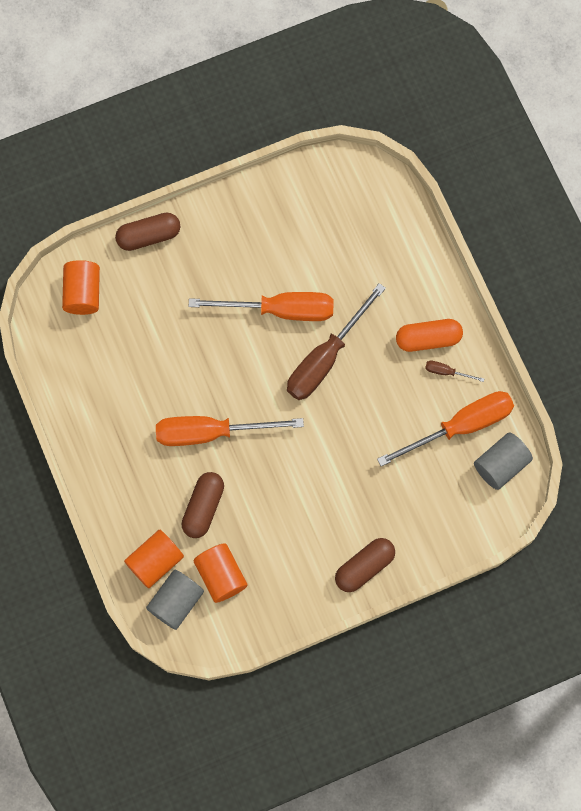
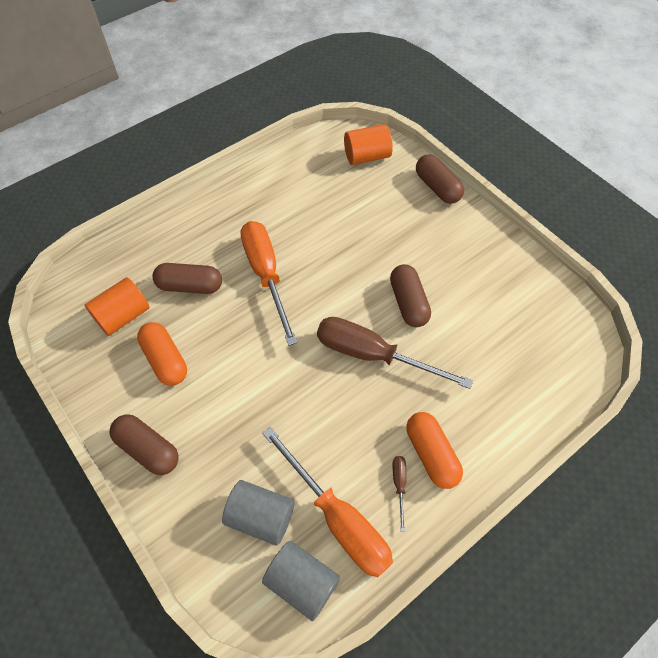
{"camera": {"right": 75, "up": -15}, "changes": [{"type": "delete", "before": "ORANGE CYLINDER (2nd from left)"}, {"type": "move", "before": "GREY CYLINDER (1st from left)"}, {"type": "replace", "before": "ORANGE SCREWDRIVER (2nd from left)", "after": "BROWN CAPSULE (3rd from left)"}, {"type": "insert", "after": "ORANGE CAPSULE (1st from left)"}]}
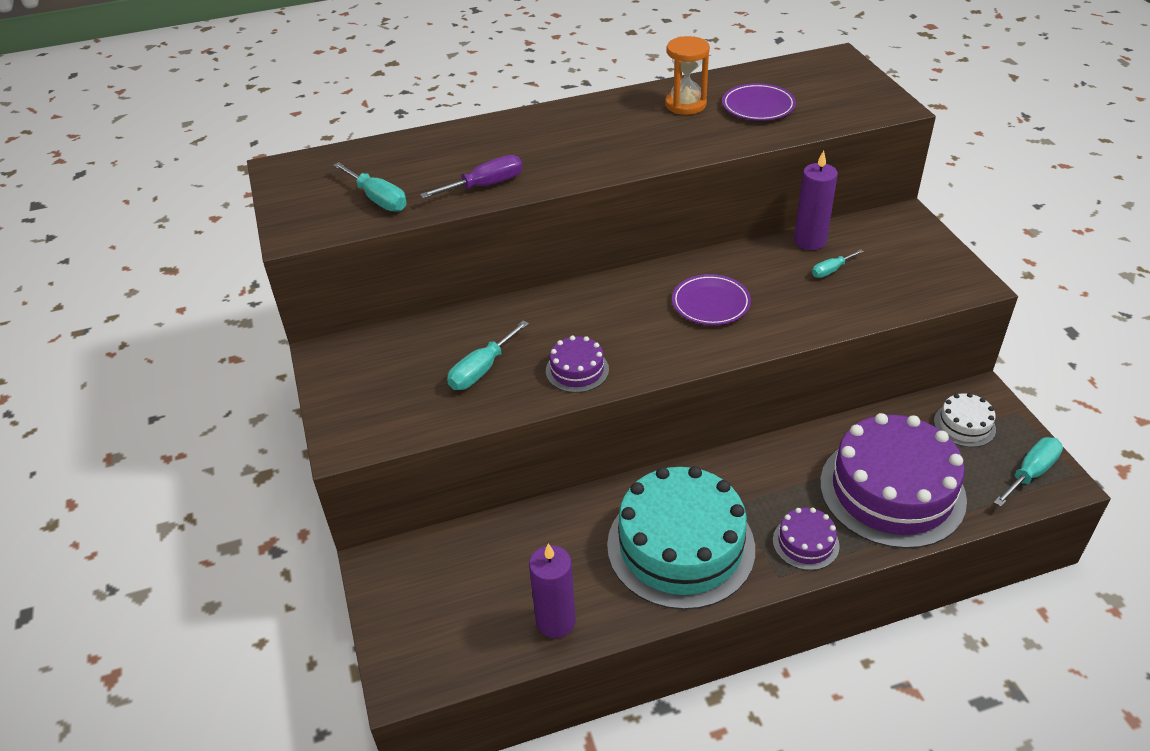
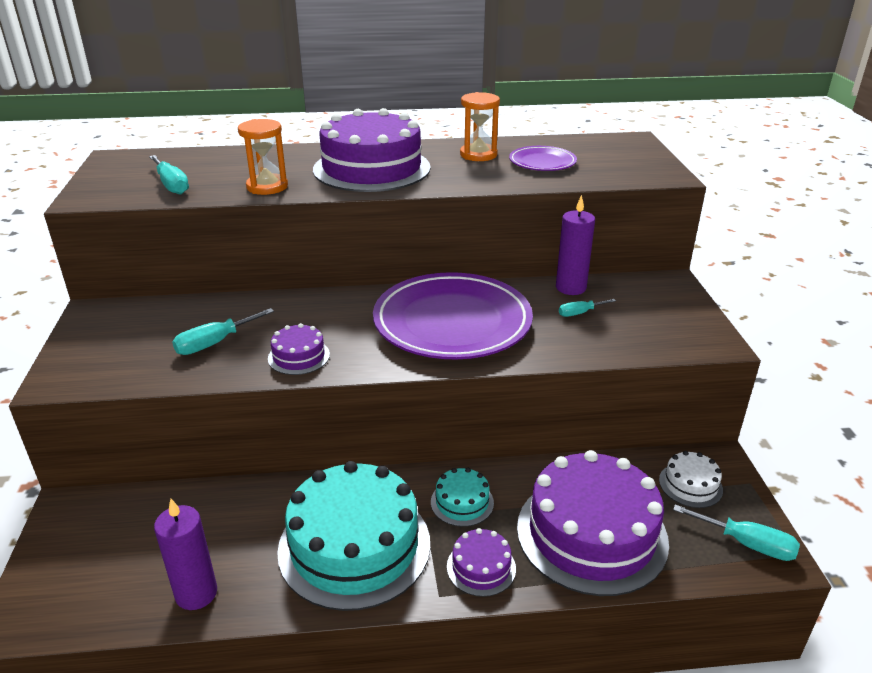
{"camera": {"right": 10, "up": -10}, "changes": [{"type": "replace", "before": "PURPLE SCREWDRIVER", "after": "ORANGE HOURGLASS (1st from left)"}, {"type": "resize", "before": "PURPLE PLATE (1st from left)", "scale": 2.09}, {"type": "rotate", "before": "TURQUOISE SCREWDRIVER (4th from left)", "turn": 60}, {"type": "insert", "after": "PURPLE CAKE (2nd from left)"}, {"type": "insert", "after": "TURQUOISE CAKE (2nd from left)"}]}
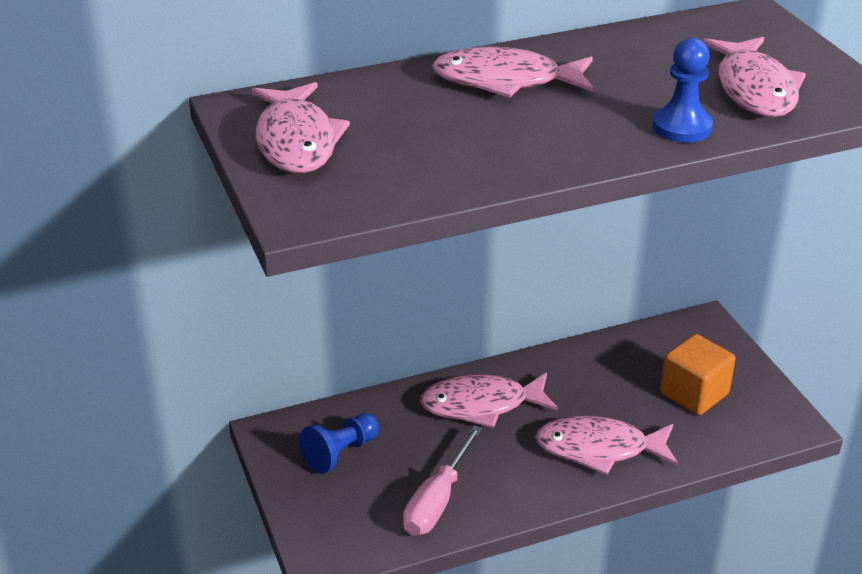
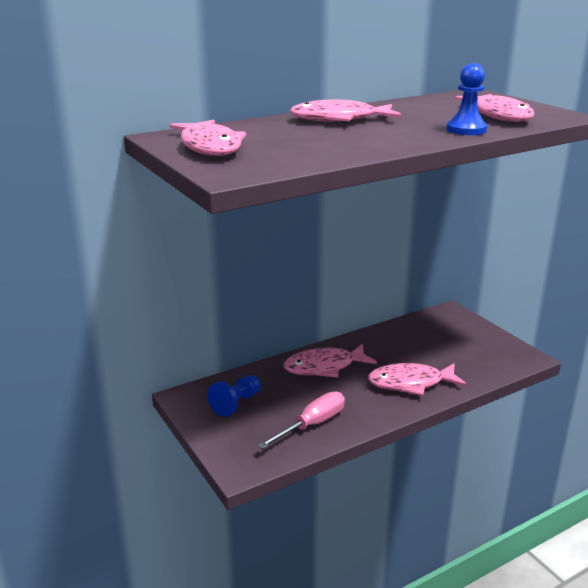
{"camera": {"right": -10, "up": -10}, "changes": [{"type": "rotate", "before": "PINK SCREWDRIVER", "turn": -150}, {"type": "delete", "before": "ORANGE CUBE"}]}
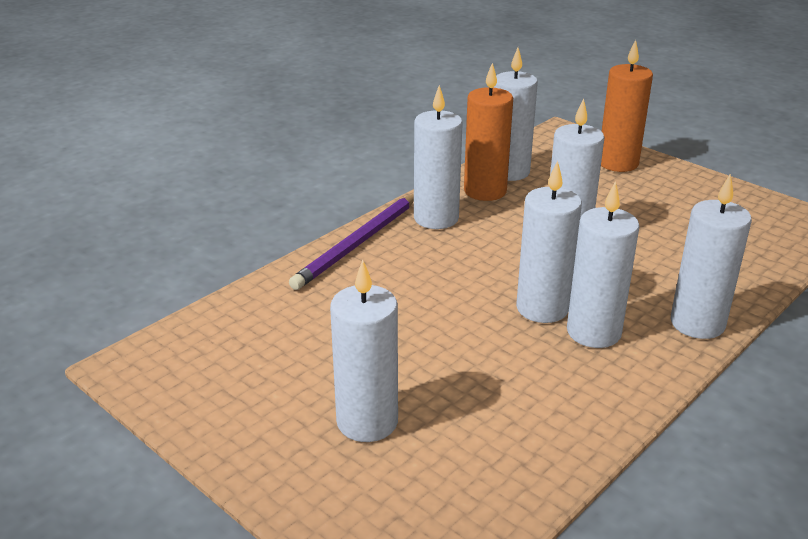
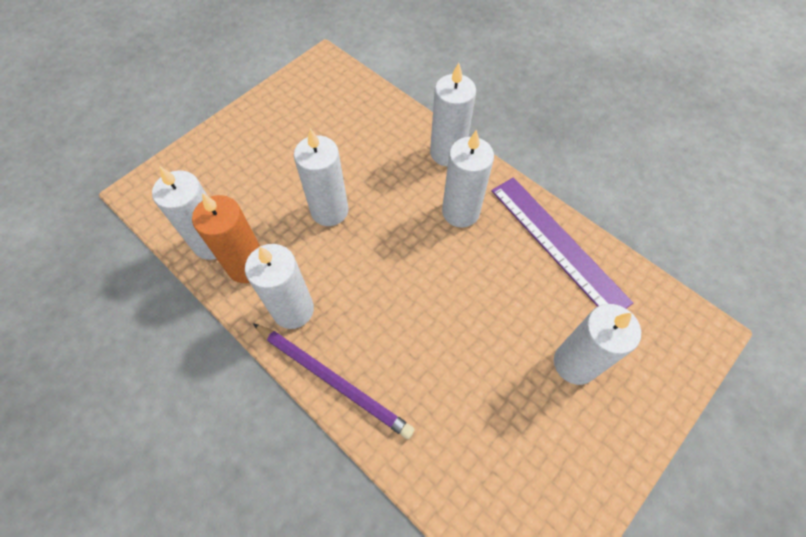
{"camera": {"right": -90, "up": 30}, "changes": [{"type": "delete", "before": "WHITE CANDLE (4th from left)"}, {"type": "delete", "before": "ORANGE CANDLE (2nd from left)"}, {"type": "insert", "after": "PURPLE RULER"}]}
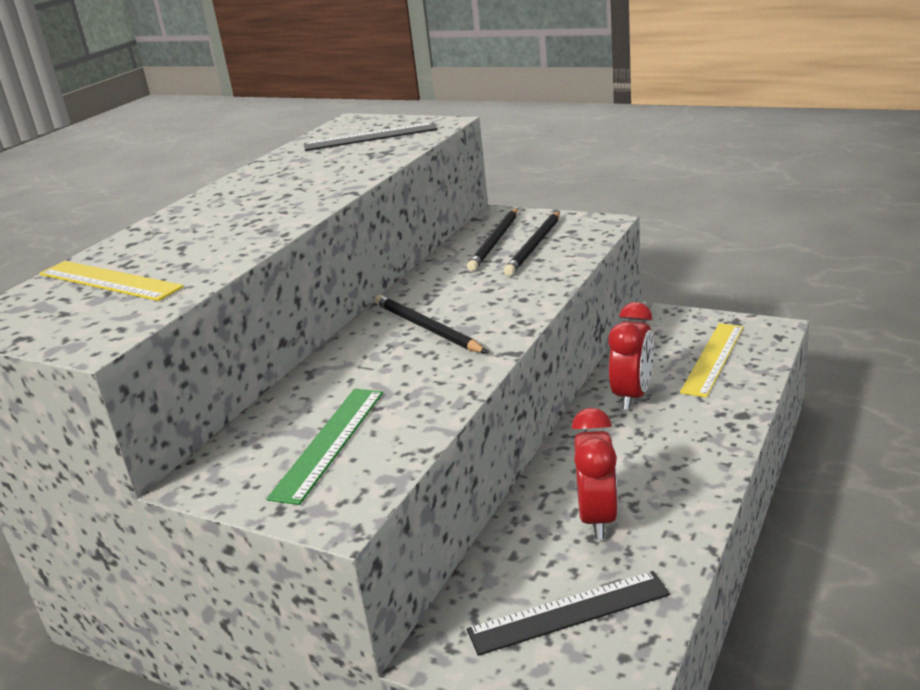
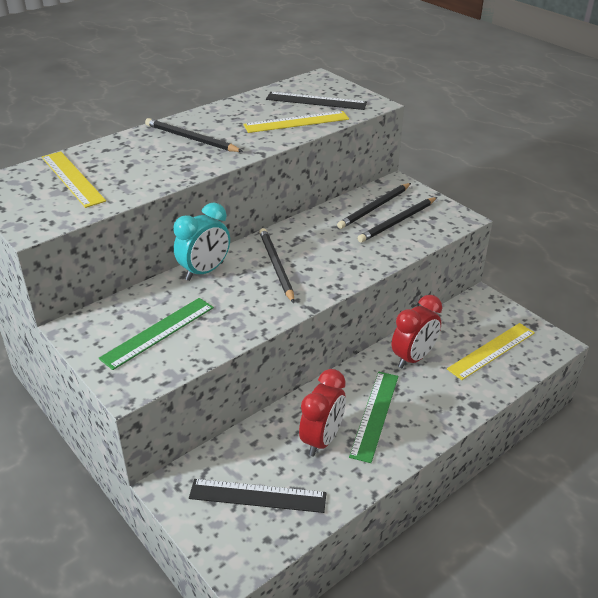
{"camera": {"right": 20, "up": 10}, "changes": [{"type": "insert", "after": "BLACK PENCIL (1st from left)"}, {"type": "insert", "after": "TURQUOISE CLOCK"}, {"type": "insert", "after": "YELLOW RULER (2nd from left)"}, {"type": "insert", "after": "GREEN RULER (2nd from left)"}]}
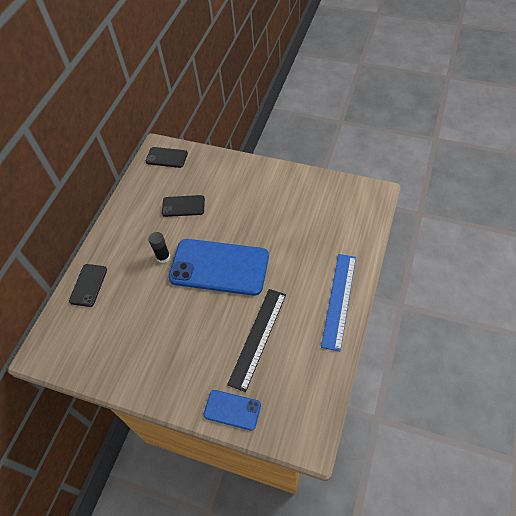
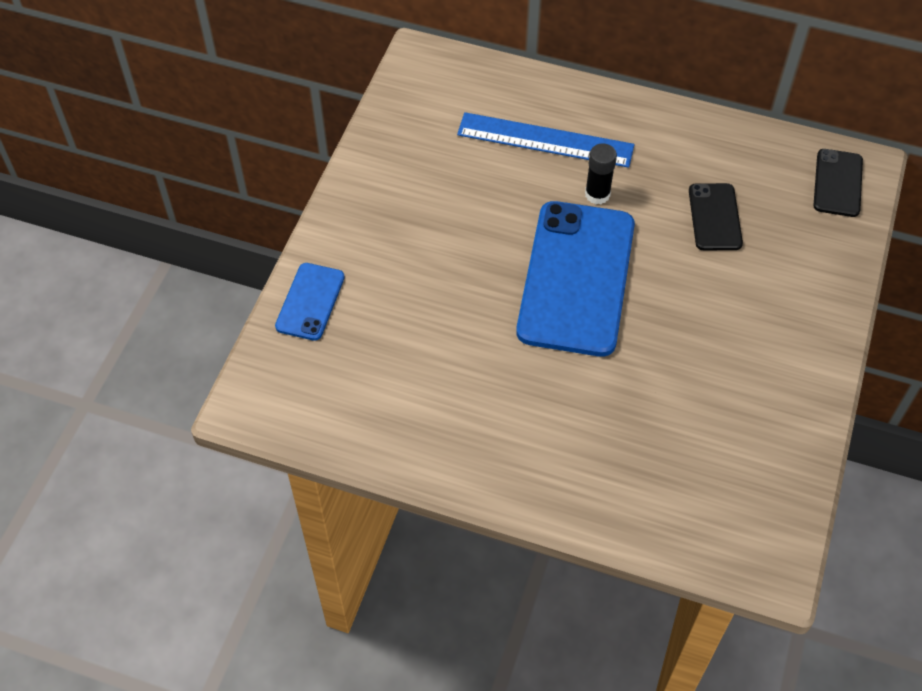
{"camera": {"right": 85, "up": 0}, "changes": [{"type": "delete", "before": "BLACK PHONE (1st from left)"}, {"type": "delete", "before": "BLACK RULER"}, {"type": "move", "before": "BLUE RULER"}]}
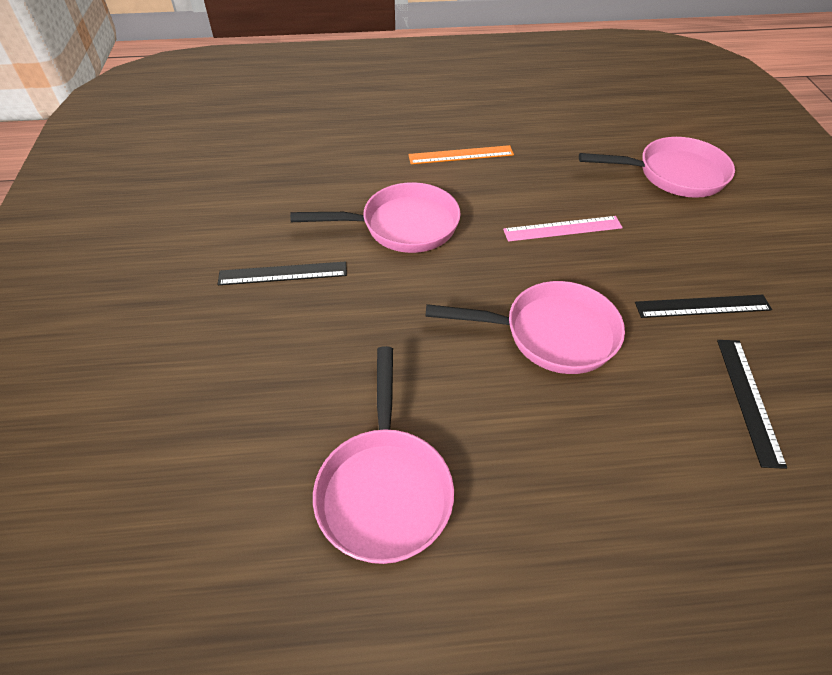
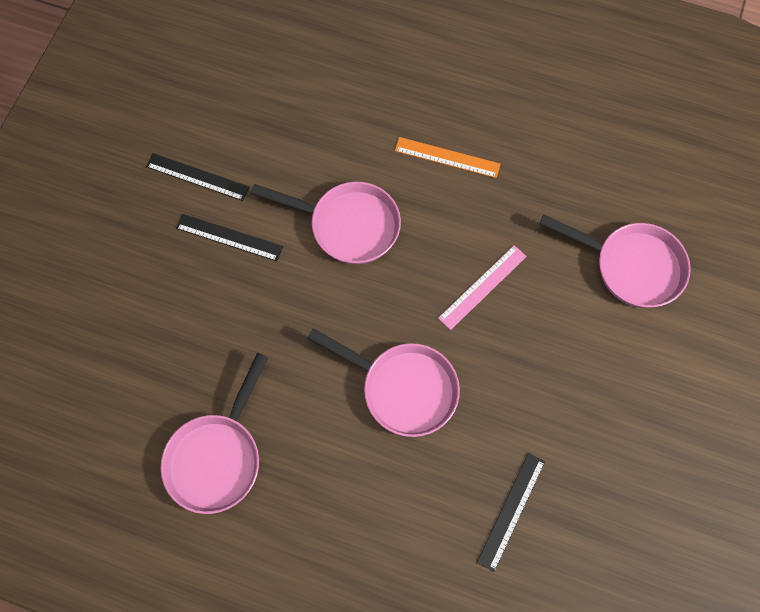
{"camera": {"right": 25, "up": 20}, "changes": [{"type": "rotate", "before": "PINK RULER", "turn": -60}, {"type": "move", "before": "BLACK RULER (2nd from left in the first image)", "after": "BLACK RULER (1st from left)"}]}
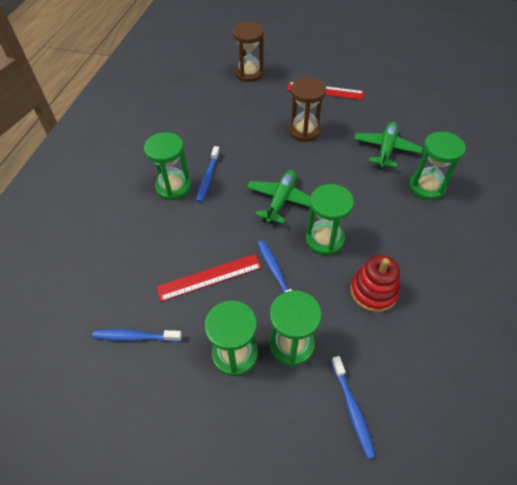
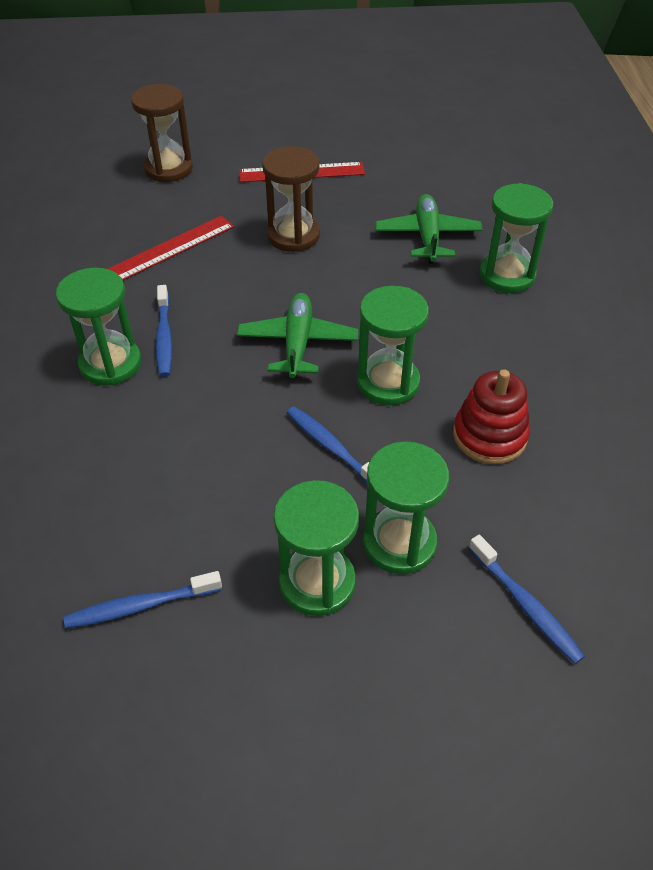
{"camera": {"right": -20, "up": -5}, "changes": [{"type": "move", "before": "RED RULER (1st from left)"}]}
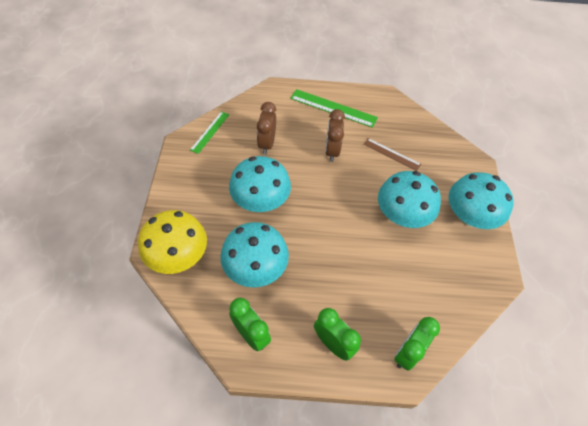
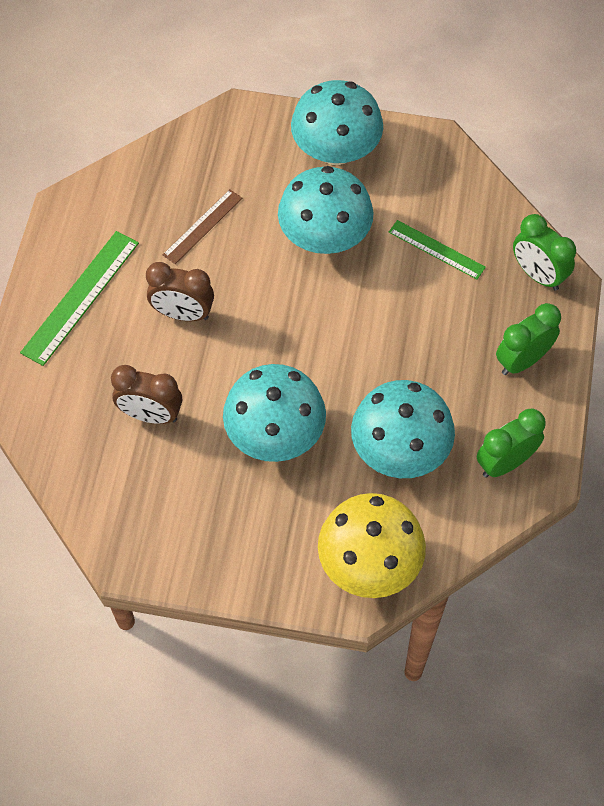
{"camera": {"right": -80, "up": 5}, "changes": [{"type": "move", "before": "GREEN RULER (1st from left in the first image)", "after": "GREEN RULER (2nd from left)"}]}
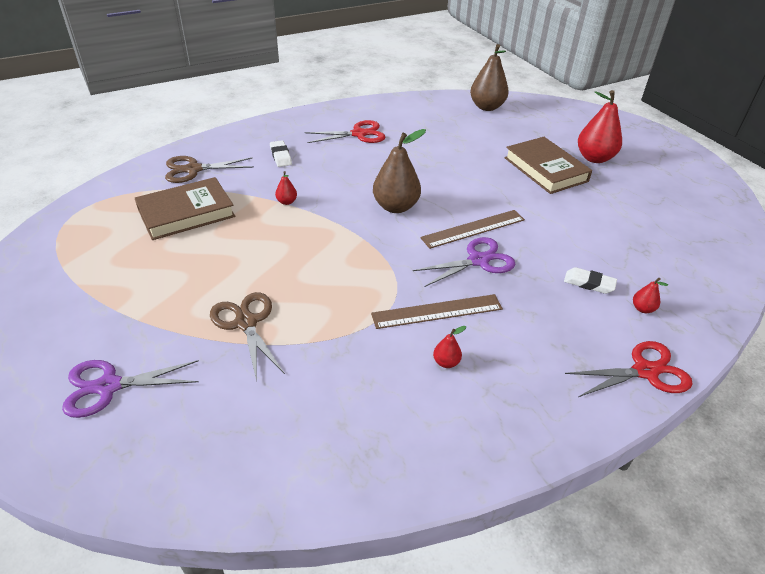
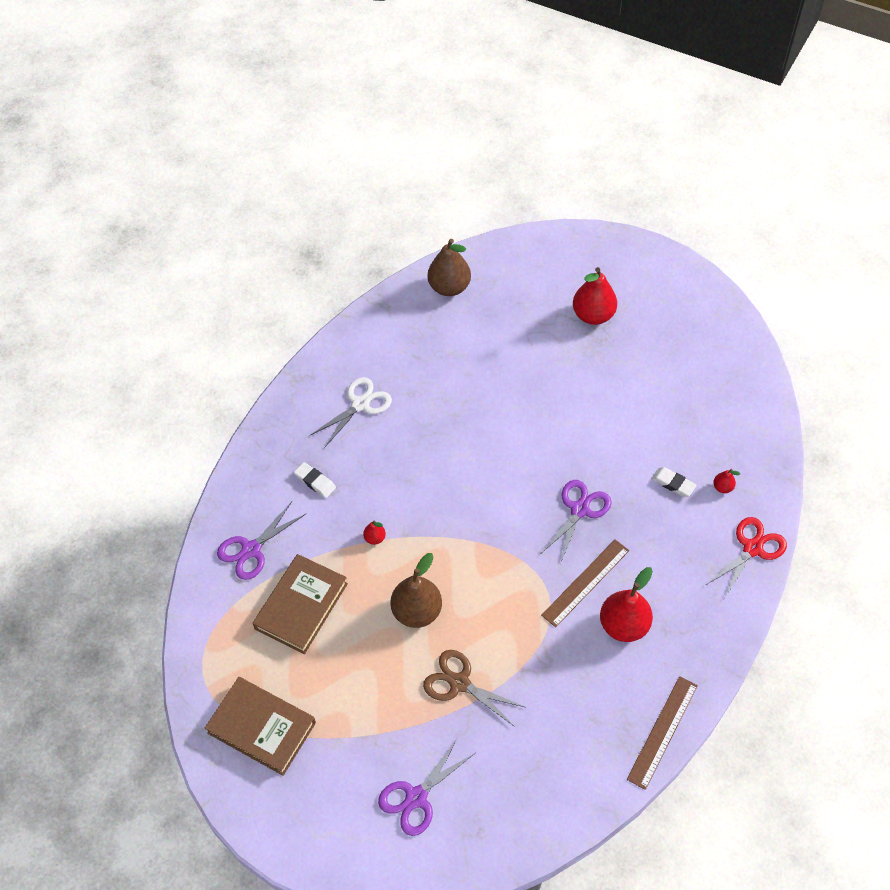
{"camera": {"right": -30, "up": 15}, "changes": [{"type": "recolor", "before": "BROWN SCISSORS (1st from left)", "after": "PURPLE SCISSORS (1st from left)"}, {"type": "recolor", "before": "RED SCISSORS (1st from left)", "after": "WHITE SCISSORS"}, {"type": "move", "before": "BROWN PEAR (1st from left)"}, {"type": "move", "before": "BROWN RULER (2nd from left)"}, {"type": "resize", "before": "RED PEAR (2nd from left in the first image)", "scale": 2.22}, {"type": "move", "before": "BROWN BOOK (2nd from left in the first image)", "after": "BROWN BOOK (1st from left)"}, {"type": "rotate", "before": "WHITE ERASER (2nd from left)", "turn": 45}]}
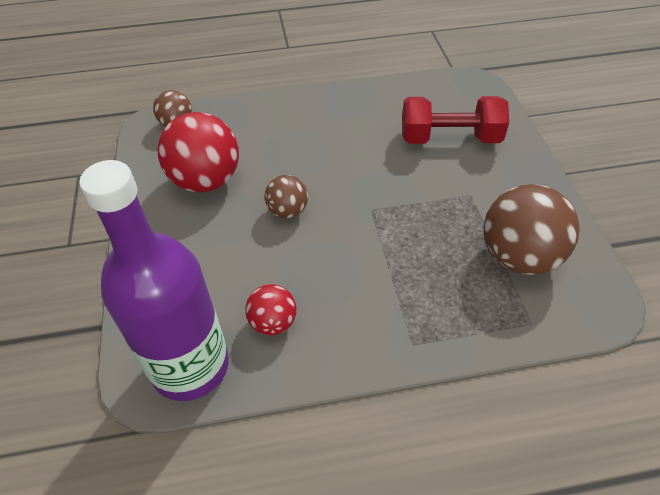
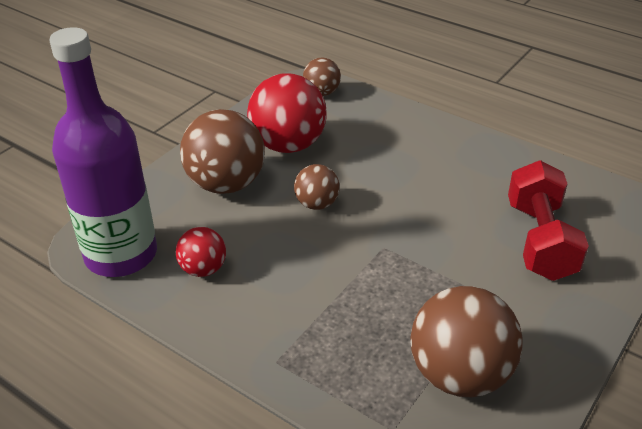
{"camera": {"right": 45, "up": -10}, "changes": [{"type": "rotate", "before": "RED DUMBBELL", "turn": 45}, {"type": "insert", "after": "BROWN BALL (1st from left)"}]}
